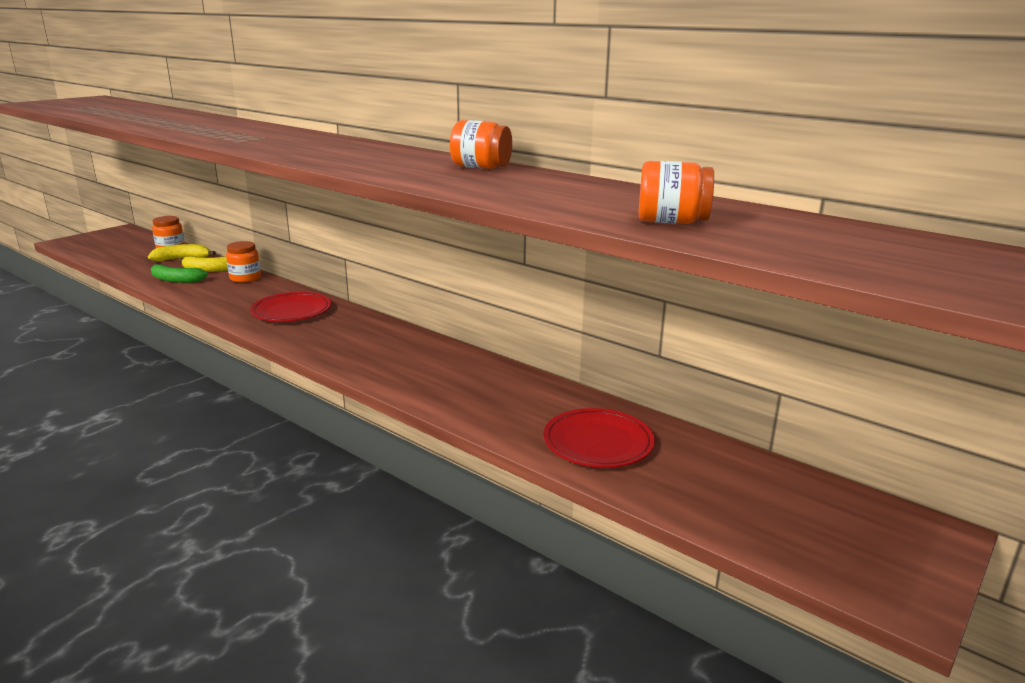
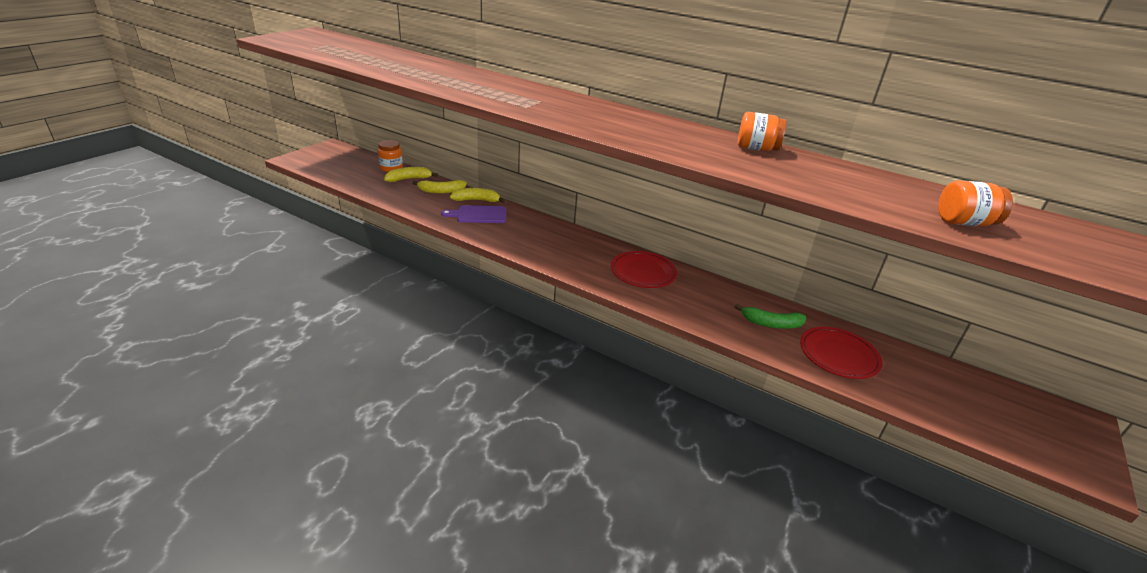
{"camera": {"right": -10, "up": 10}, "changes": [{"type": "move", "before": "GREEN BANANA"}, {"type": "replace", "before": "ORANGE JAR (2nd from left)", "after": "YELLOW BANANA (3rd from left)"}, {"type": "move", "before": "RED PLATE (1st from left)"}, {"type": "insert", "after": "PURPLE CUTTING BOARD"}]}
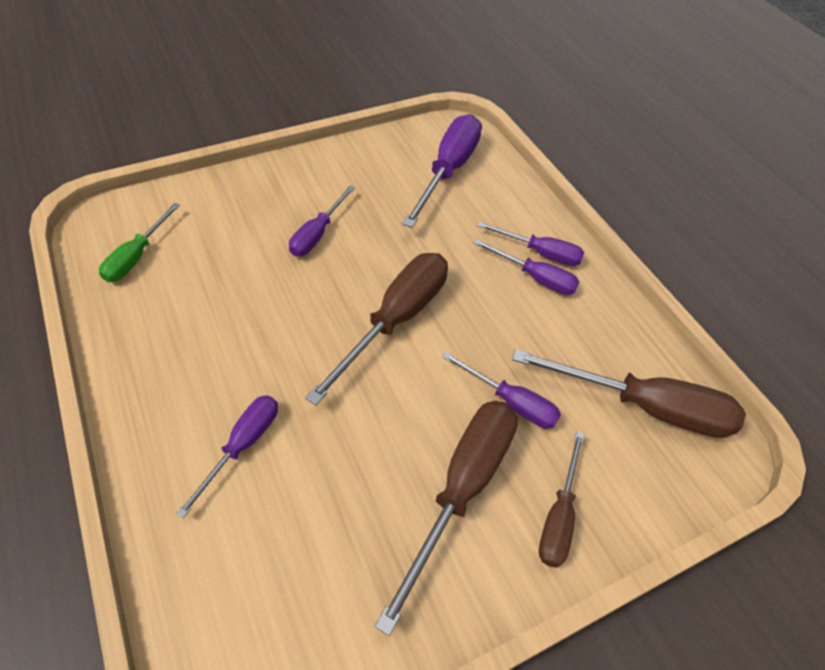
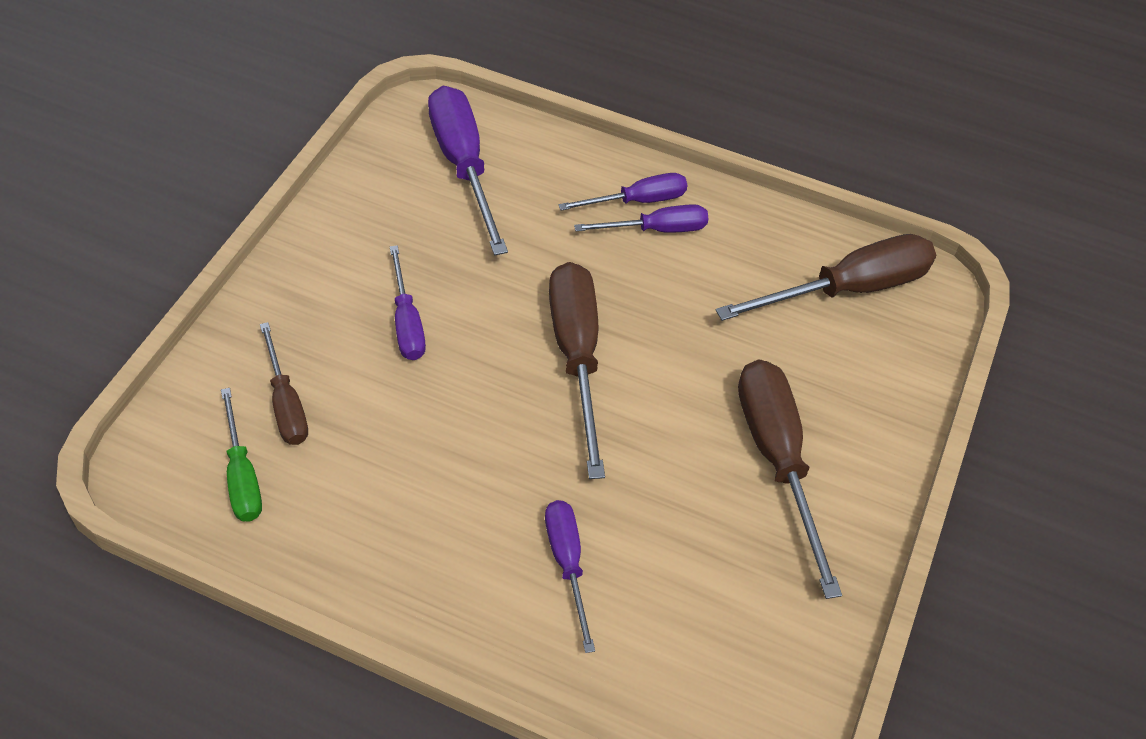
{"camera": {"right": -40, "up": 0}, "changes": [{"type": "delete", "before": "PURPLE SCREWDRIVER (4th from left)"}, {"type": "move", "before": "BROWN SCREWDRIVER (3rd from left in the first image)", "after": "BROWN SCREWDRIVER (1st from left)"}]}
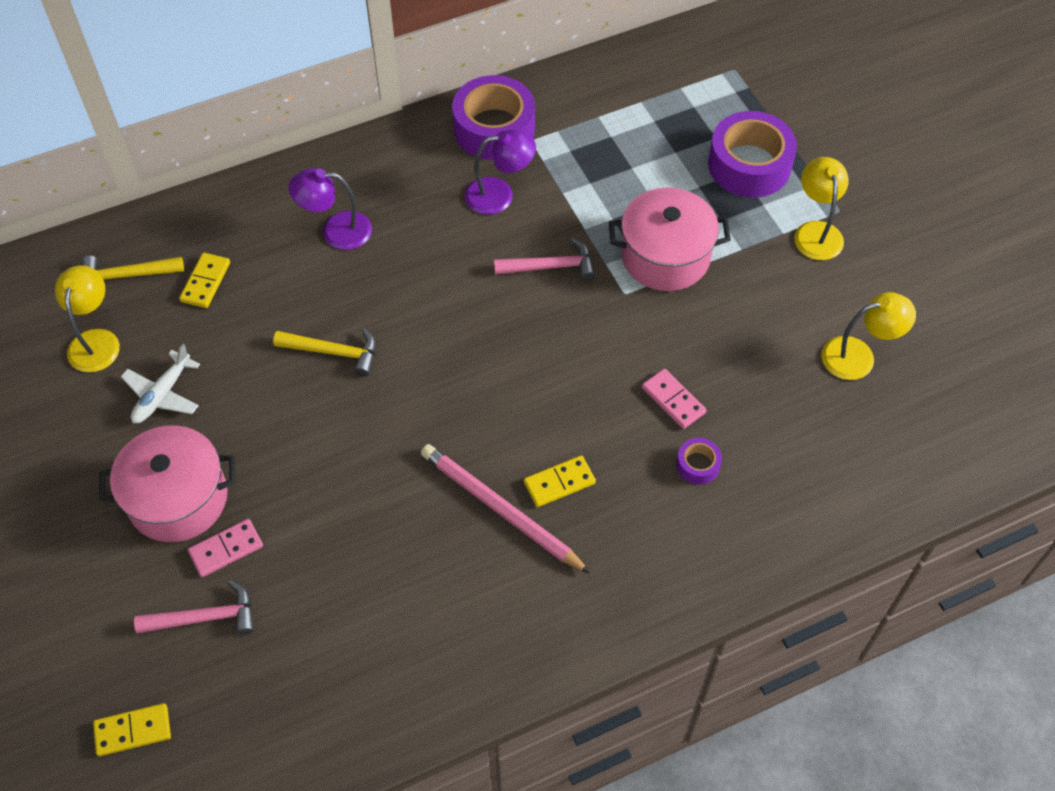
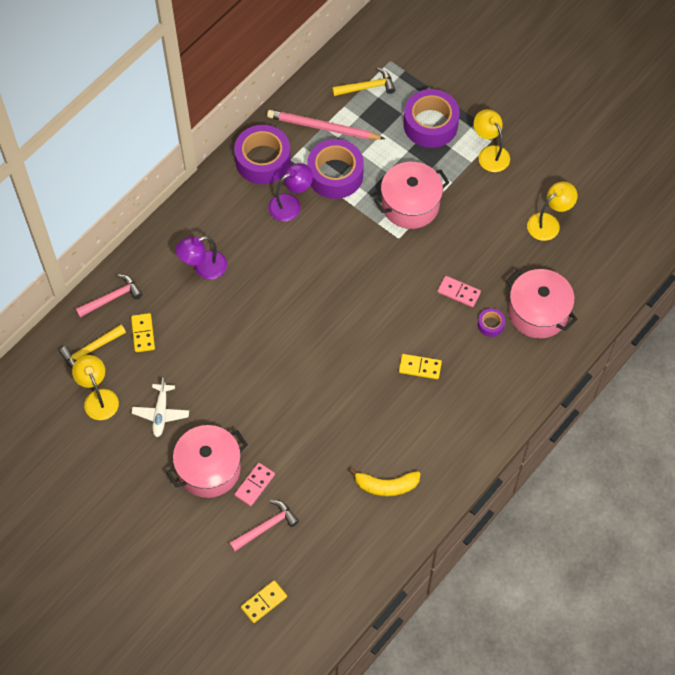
{"camera": {"right": -25, "up": 5}, "changes": [{"type": "move", "before": "YELLOW HAMMER (2nd from left)"}, {"type": "move", "before": "PINK PENCIL"}, {"type": "move", "before": "PINK HAMMER (2nd from left in the first image)", "after": "PINK HAMMER (1st from left)"}, {"type": "rotate", "before": "YELLOW DOMINO (3rd from left)", "turn": 60}, {"type": "insert", "after": "PURPLE TAPE (2nd from left)"}, {"type": "insert", "after": "YELLOW BANANA"}, {"type": "insert", "after": "PINK POT (3rd from left)"}]}
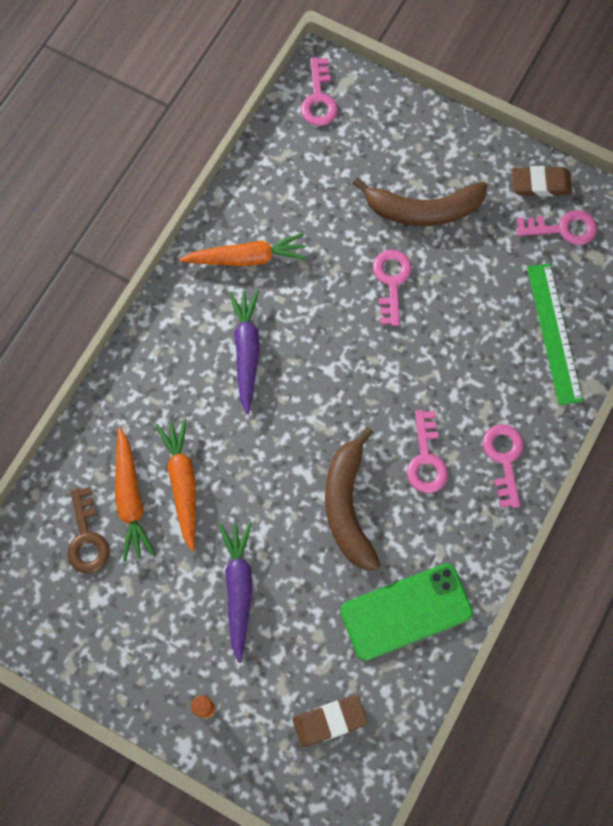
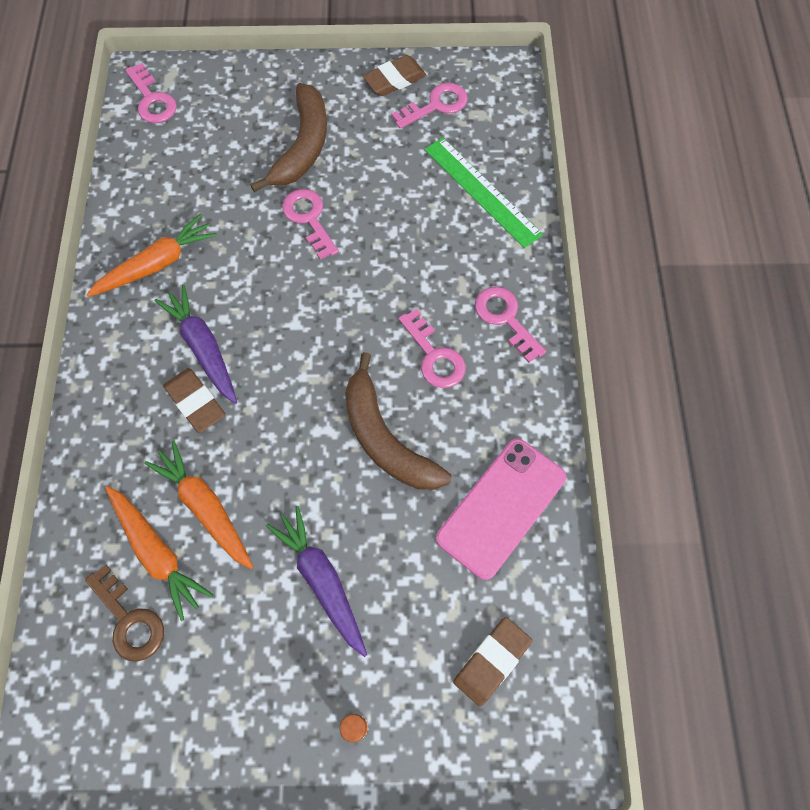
{"camera": {"right": -30, "up": -5}, "changes": [{"type": "recolor", "before": "GREEN PHONE", "after": "PINK PHONE"}, {"type": "rotate", "before": "BROWN BANANA (2nd from left in the first image)", "turn": -45}, {"type": "insert", "after": "BROWN ERASER (1st from left)"}]}
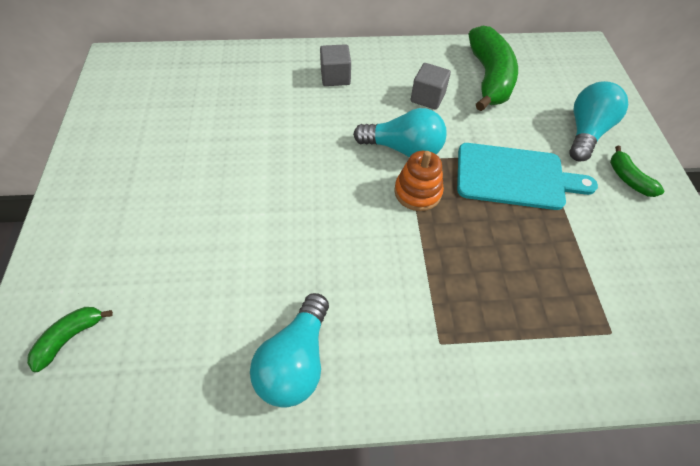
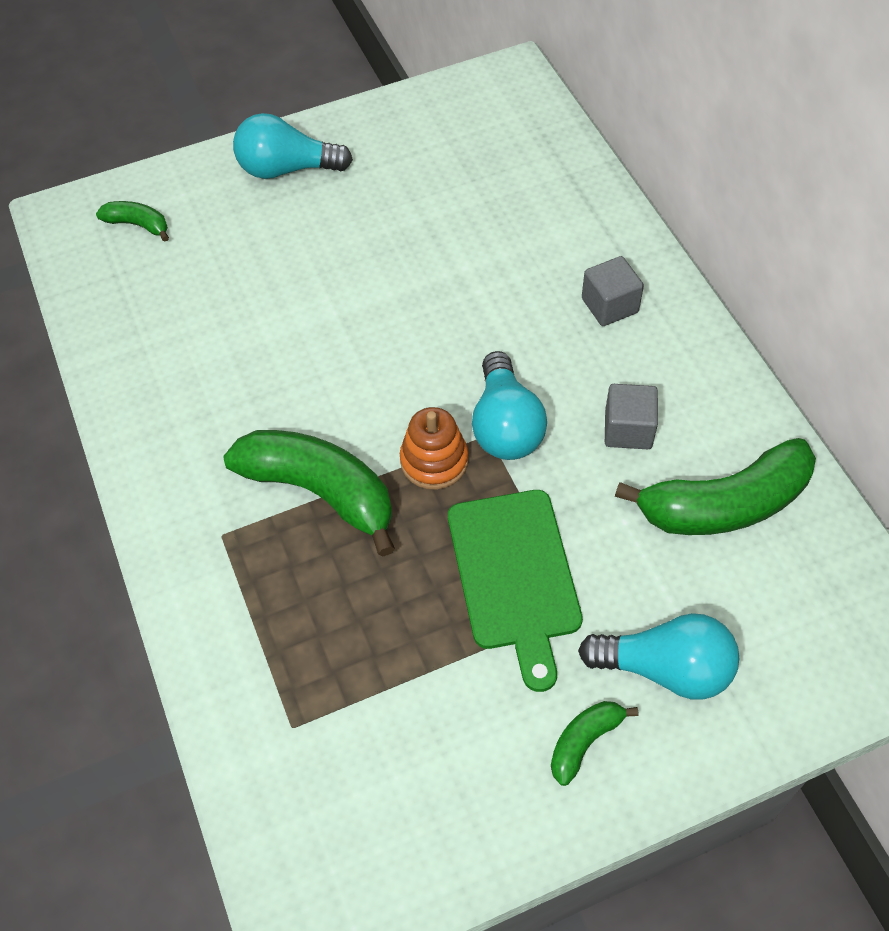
{"camera": {"right": 75, "up": 0}, "changes": [{"type": "move", "before": "TURQUOISE LIGHT BULB (1st from left)"}, {"type": "recolor", "before": "TURQUOISE CUTTING BOARD", "after": "GREEN CUTTING BOARD"}, {"type": "insert", "after": "GREEN BANANA (2nd from left)"}]}
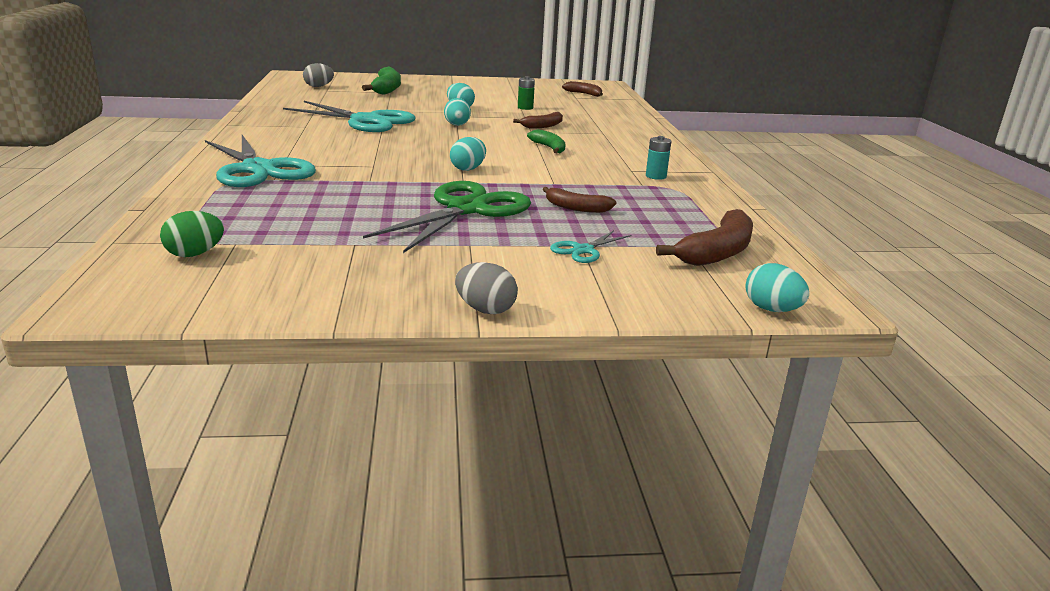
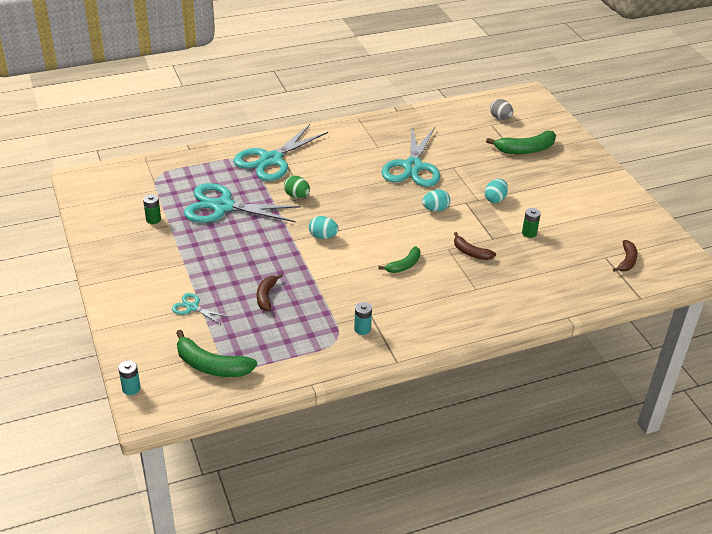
{"camera": {"right": 75, "up": 15}, "changes": [{"type": "move", "before": "GREEN EGG"}, {"type": "delete", "before": "GREEN SCISSORS"}, {"type": "delete", "before": "GREY EGG (2nd from left)"}, {"type": "recolor", "before": "BROWN BANANA (4th from left)", "after": "GREEN BANANA (1st from left)"}, {"type": "replace", "before": "TURQUOISE EGG (4th from left)", "after": "TURQUOISE BATTERY (1st from left)"}, {"type": "insert", "after": "GREEN BATTERY (1st from left)"}, {"type": "insert", "after": "TURQUOISE SCISSORS (2nd from left)"}]}
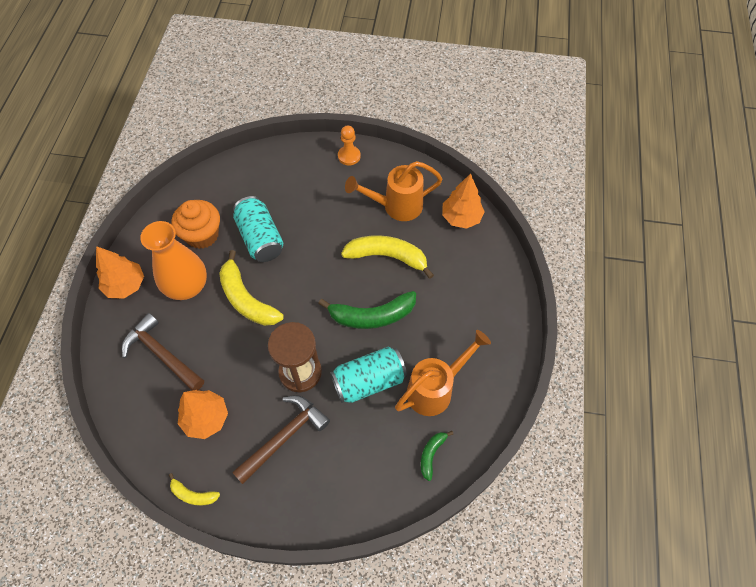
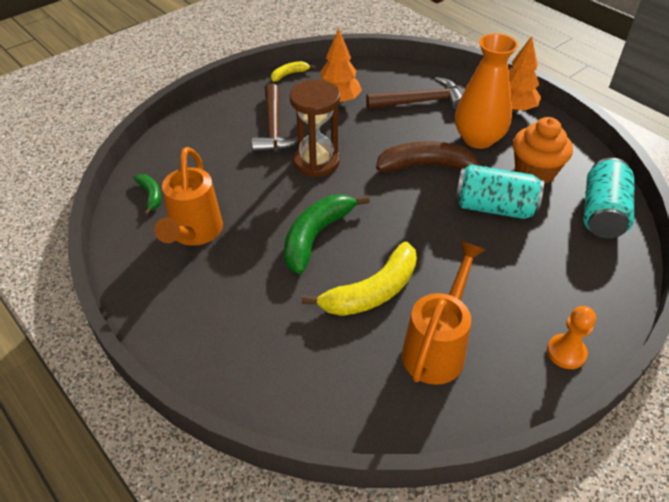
{"camera": {"right": 130, "up": -15}, "changes": [{"type": "recolor", "before": "YELLOW BANANA (2nd from left)", "after": "BROWN BANANA"}, {"type": "move", "before": "TURQUOISE CAN (2nd from left)"}, {"type": "delete", "before": "ORANGE TREE (3rd from left)"}]}
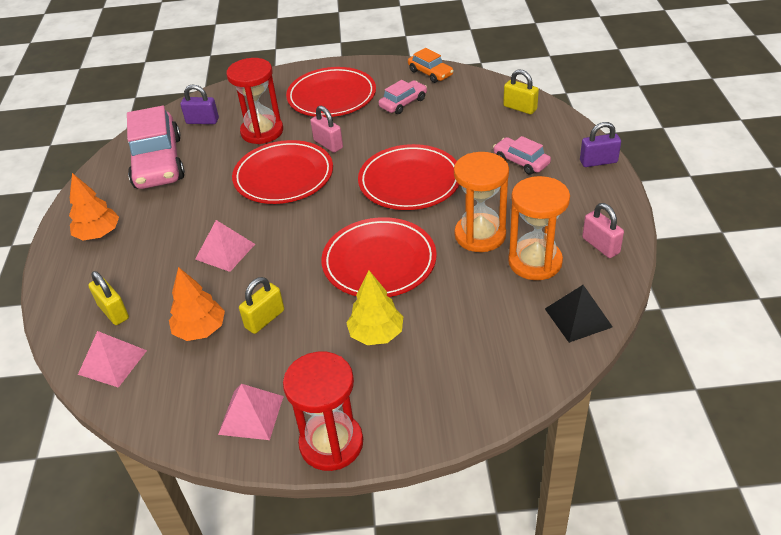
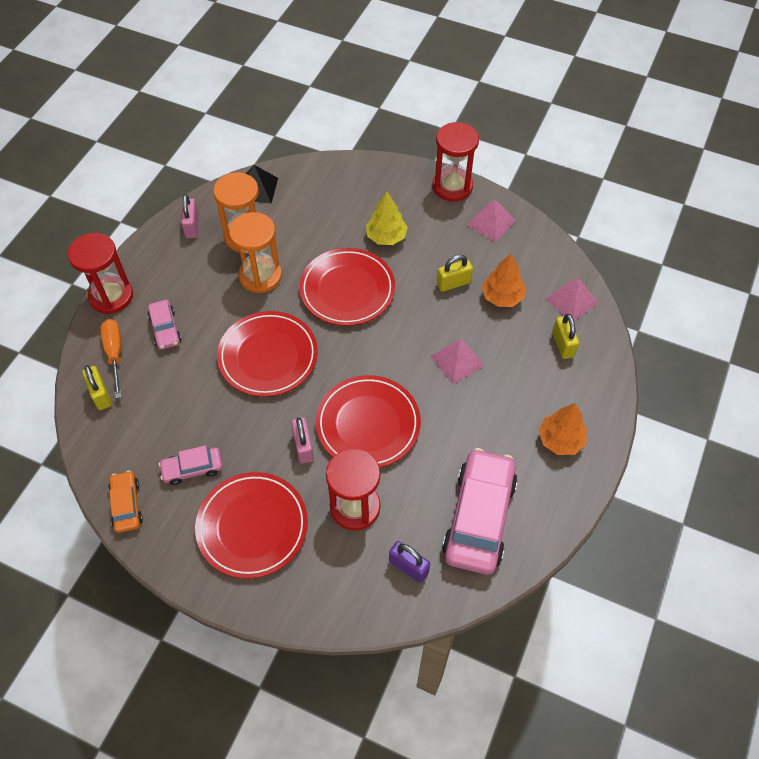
{"camera": {"right": -155, "up": 15}, "changes": [{"type": "replace", "before": "PURPLE PADLOCK (2nd from left)", "after": "RED HOURGLASS (1st from left)"}, {"type": "insert", "after": "ORANGE SCREWDRIVER"}]}
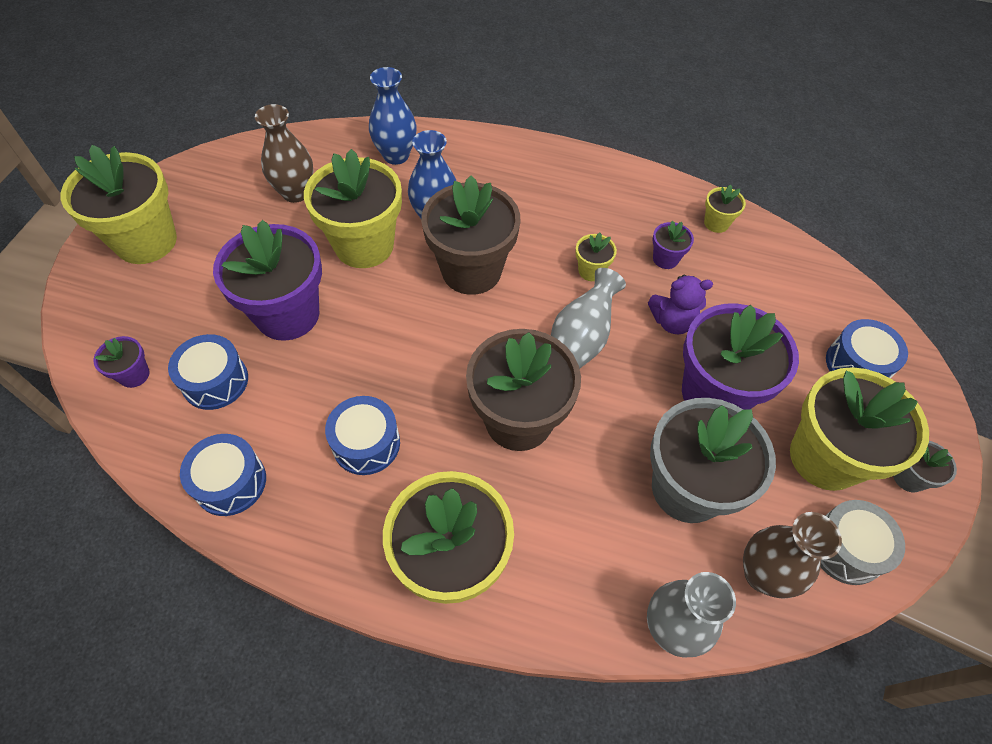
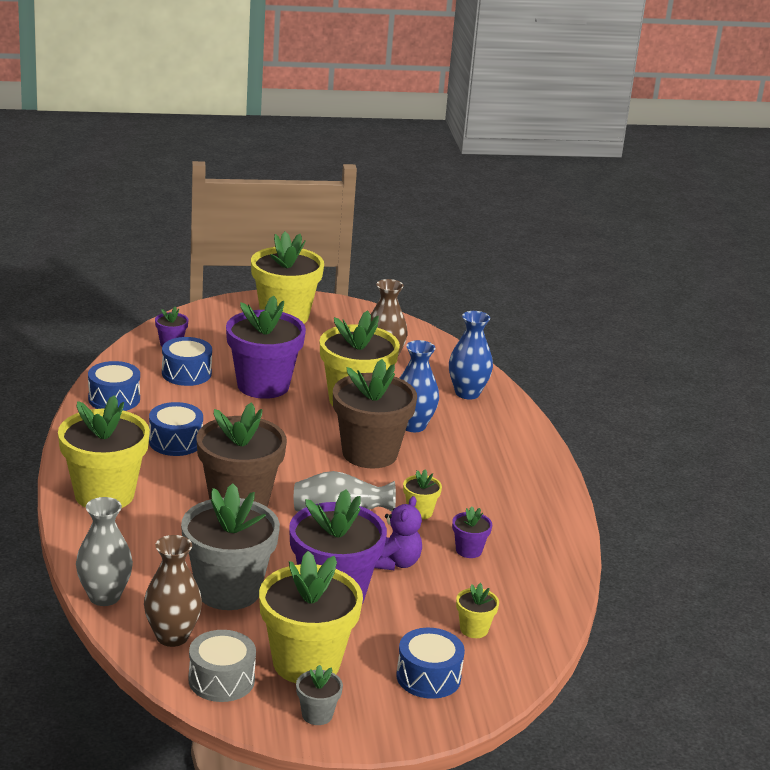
{"camera": {"right": 65, "up": -30}, "changes": [{"type": "rotate", "before": "PURPLE TEDDY BEAR", "turn": -135}, {"type": "move", "before": "YELLOW FLOWER POT (5th from left in the first image)", "after": "YELLOW FLOWER POT (6th from left)"}]}
